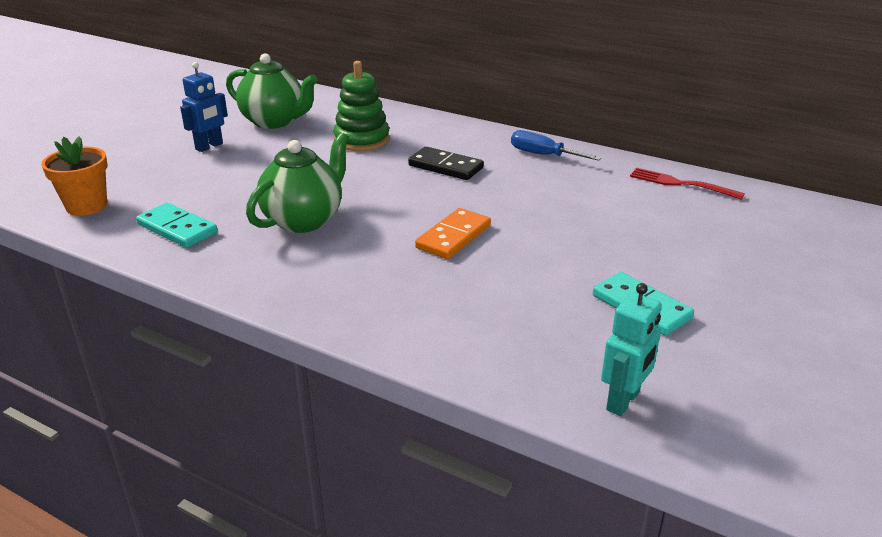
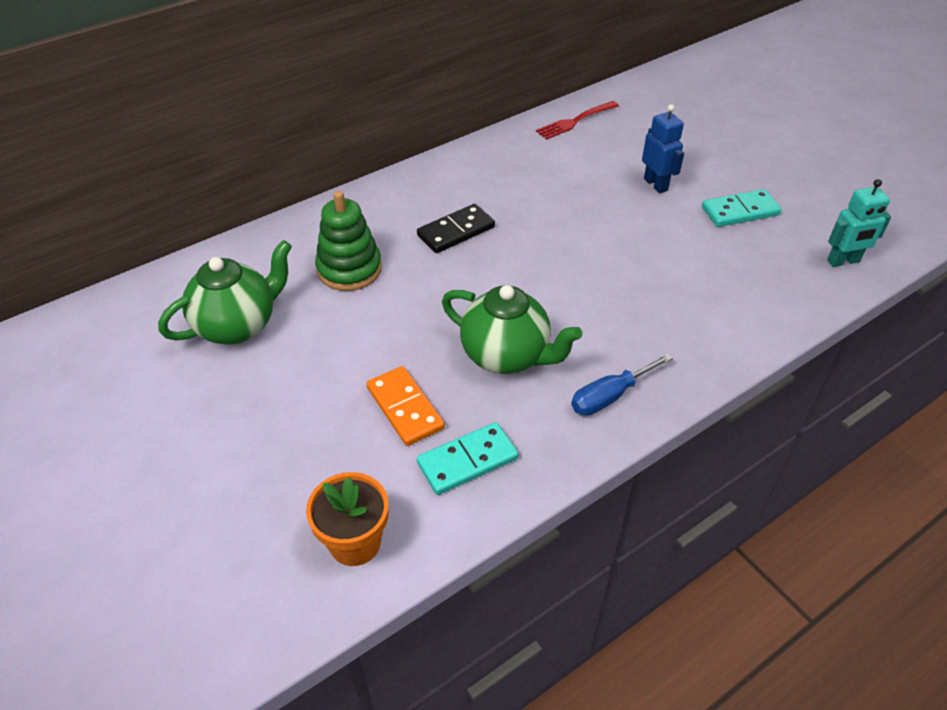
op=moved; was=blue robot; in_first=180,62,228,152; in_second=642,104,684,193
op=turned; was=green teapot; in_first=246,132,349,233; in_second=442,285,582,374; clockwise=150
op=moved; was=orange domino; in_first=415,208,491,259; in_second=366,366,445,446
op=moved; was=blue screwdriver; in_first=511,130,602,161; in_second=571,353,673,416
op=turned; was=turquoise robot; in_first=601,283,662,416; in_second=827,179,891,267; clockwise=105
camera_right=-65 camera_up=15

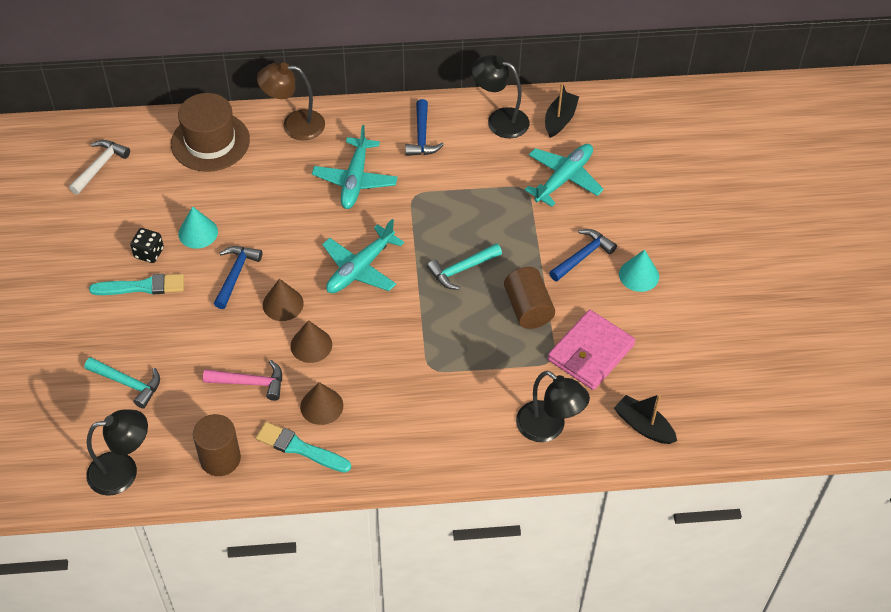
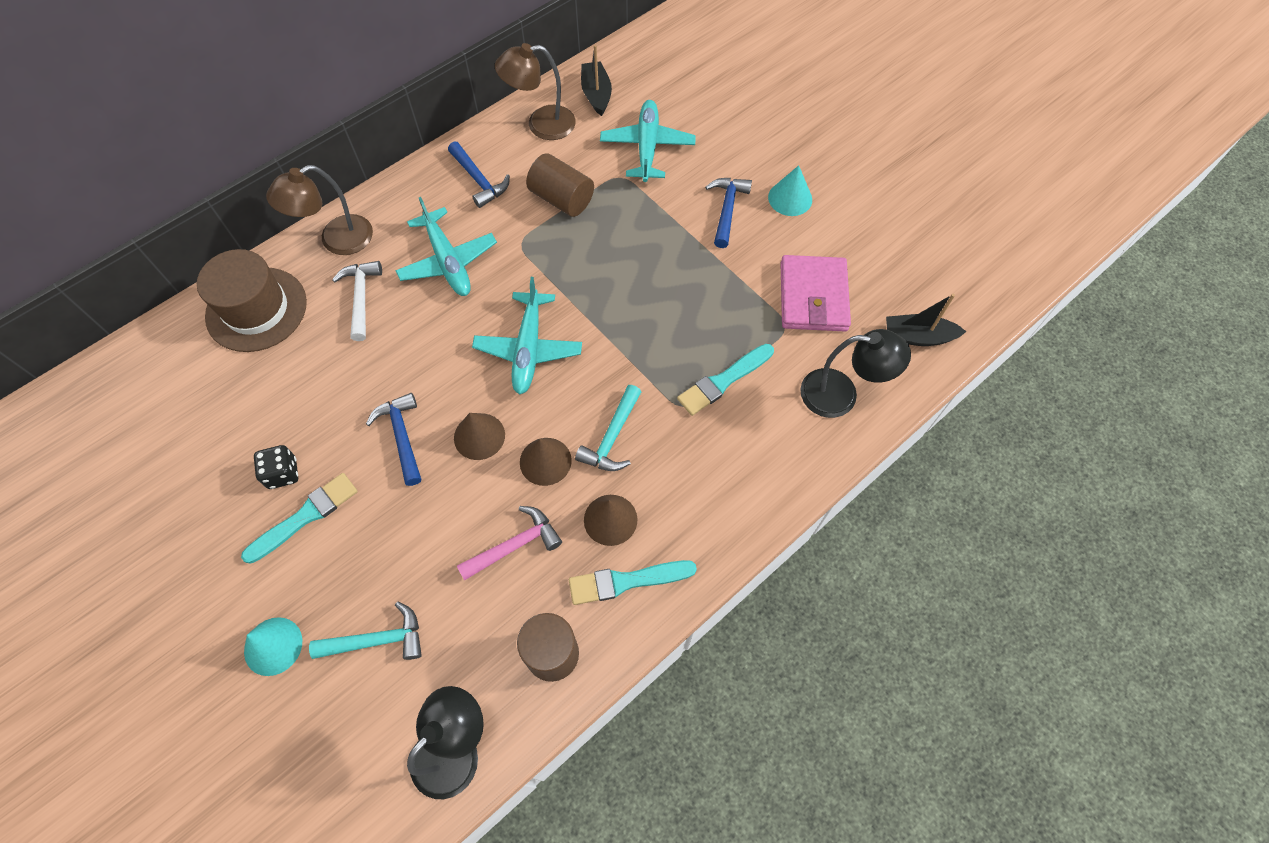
op=moved; was=white hammer; in_first=69,140,130,195; in_second=332,261,382,341
op=moved; was=turquoise cone; in_first=178,206,218,249; in_second=244,617,302,676
op=moved; was=turquoise hammer; in_first=427,243,502,290; in_second=575,385,641,471
op=recoloured; was=black lamp; now=brown lamp; in_first=471,55,529,138; in_second=495,43,576,140
op=moved; was=brown cylinder; in_first=504,267,555,329; in_second=526,153,594,217
op=added; now=turquoise brush; in_second=677,344,774,416
camera_right=-35 camera_up=10

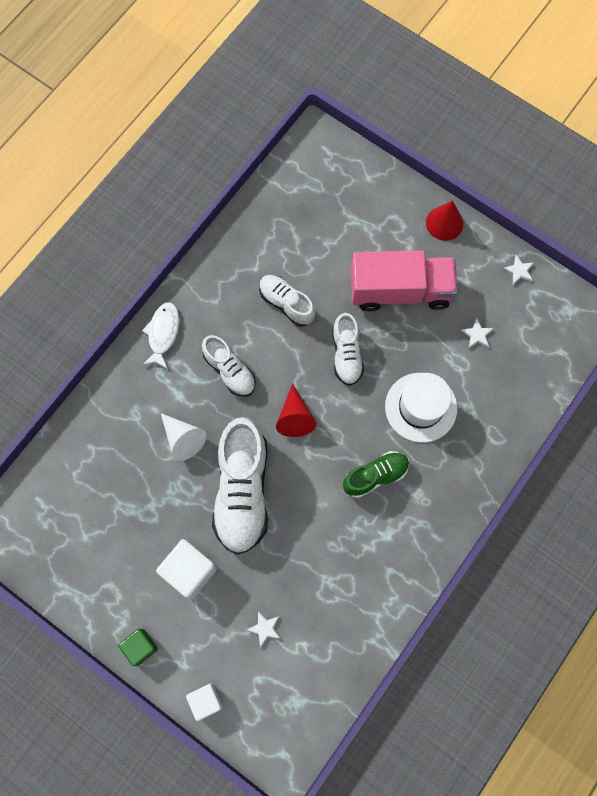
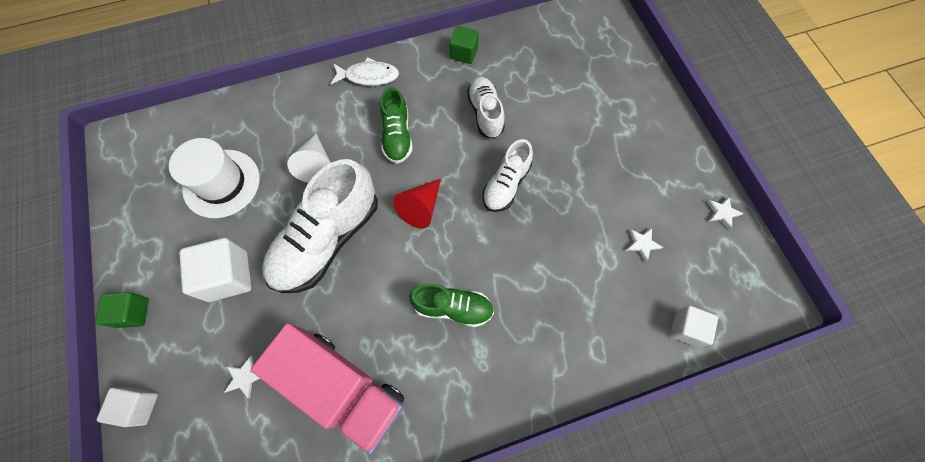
op=turned; was=white fish; in_first=142,302,179,369; in_second=331,57,399,86; clockwise=45
op=recoloured; was=white shoe; now=green shoe; in_first=202,335,256,397; in_second=380,87,413,164
op=moved; was=pink truck; in_first=351,250,458,311; in_second=251,323,404,454
op=moved; was=white hat; in_first=385,373,457,443; in_second=169,138,260,218
op=removed; was=red cone; in_first=426,200,463,241
op=added; now=green cube; in_second=450,26,479,64
op=added; now=white cube; in_second=670,306,718,347
camera_right=35 camera_up=-5

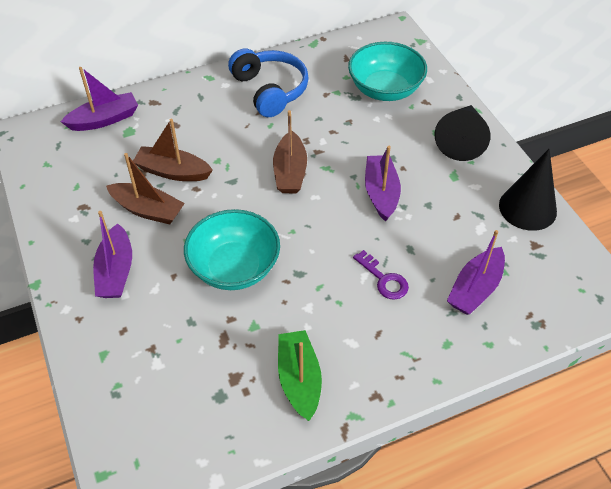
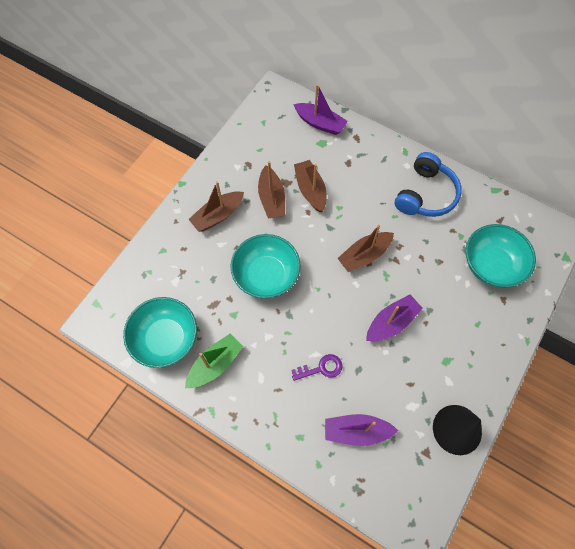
op=recoloured; was=purple boat; now=brown boat; in_first=93,211,132,298; in_second=189,181,244,232
op=turned; was=purple key; in_first=353,250,409,300; in_second=291,354,343,381; clockwise=-120
op=removed; was=black cone; in_first=435,105,490,161
op=added; now=turquoise bowl; in_second=123,297,197,368
camera_right=55 camera_up=15

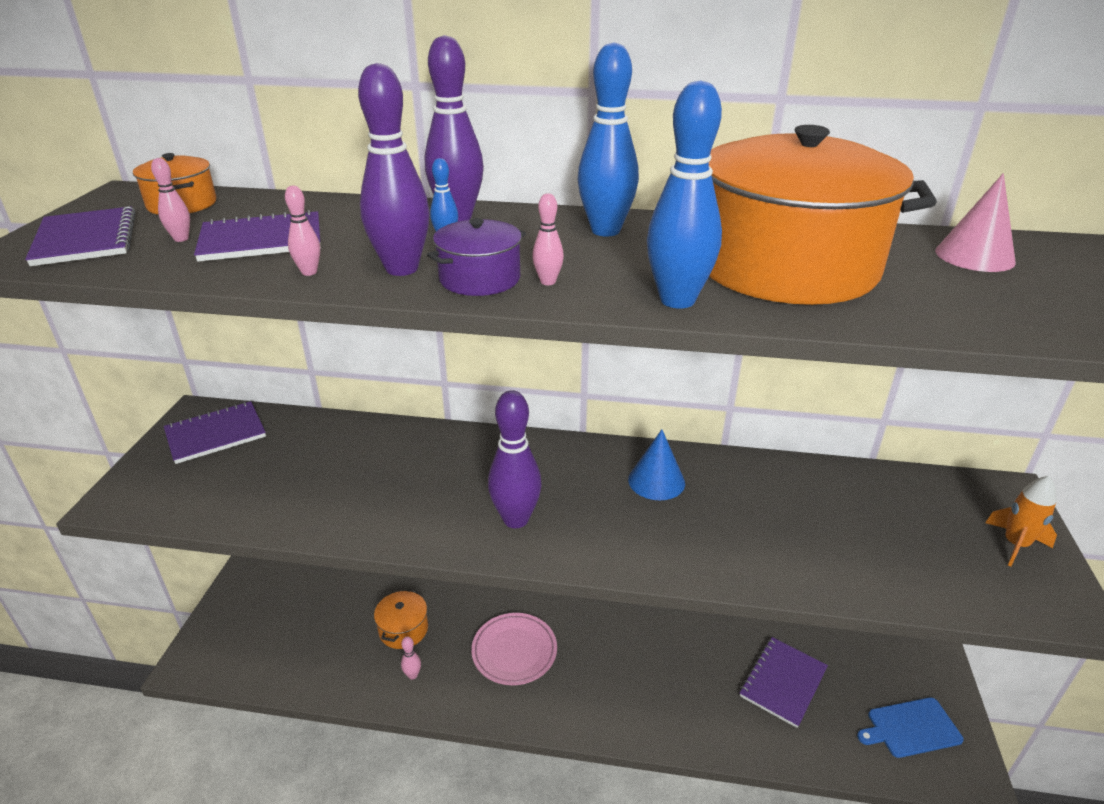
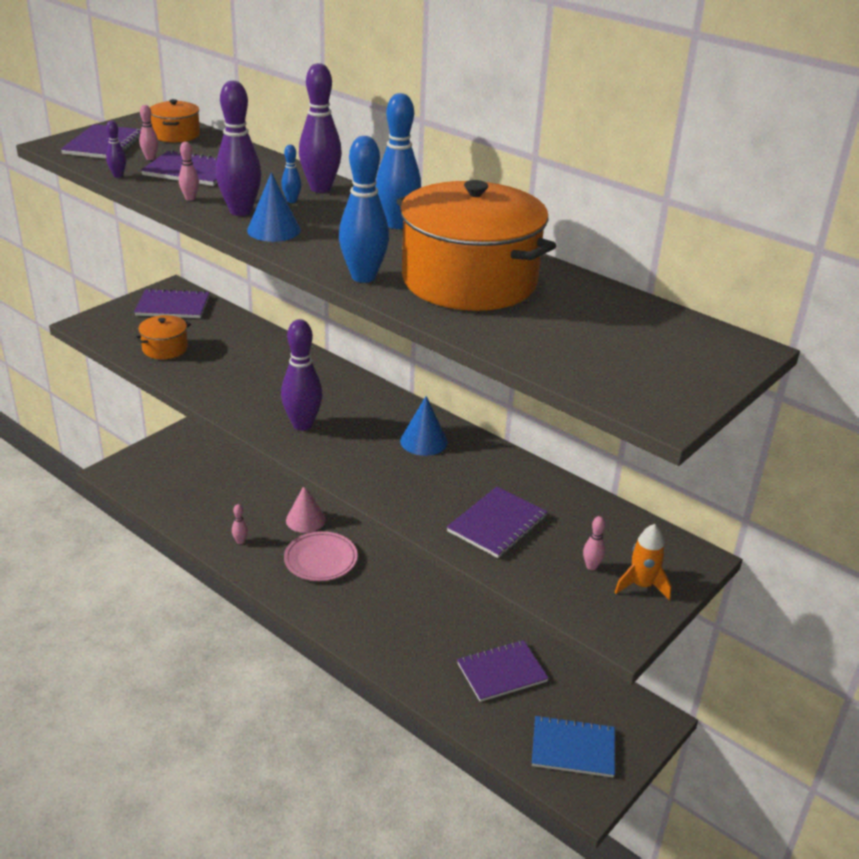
op=moved; was=orange pot; in_first=374,589,428,649; in_second=134,315,191,359
op=replaced; was=purple pot; now=blue cone; in_first=427,218,526,296; in_second=247,172,301,242
op=moved; was=pink bowling pin; in_first=532,193,564,285; in_second=583,516,606,570
op=replaced; was=blue cutting board; now=blue notebook; in_first=857,697,964,758; in_second=532,715,615,777
op=moved; was=pink cone; in_first=935,173,1016,272; in_second=286,487,325,533
op=added; now=purple bowling pin; in_second=106,121,126,178
op=added; now=purple notebook; in_second=447,487,547,558
camera_right=30 camera_up=0

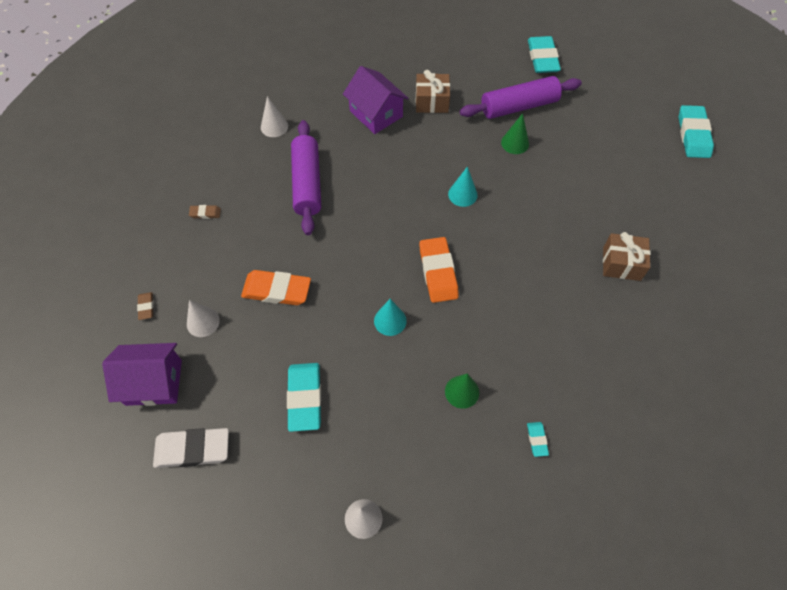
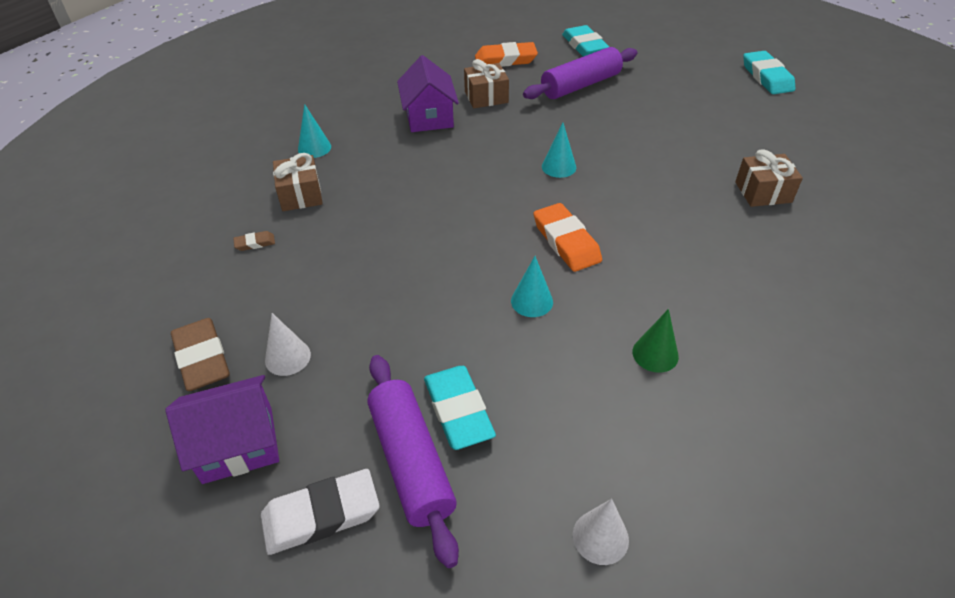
op=resized; was=brown eraser; in_first=137,292,154,320; in_second=171,318,230,391; ratio=2.12
op=moved; was=orange eraser; in_first=241,270,311,305; in_second=475,42,538,67
op=recoloured; was=white cone; now=turquoise cone; in_first=261,96,288,137; in_second=298,104,331,158
op=moved; was=purple rolling pin; in_first=291,120,321,235; in_second=367,355,459,568
op=turned; was=purple house; in_first=343,66,409,134; in_second=397,55,459,132; clockwise=45
op=removed; was=green cone; in_first=501,113,529,154
op=removed; was=turquoise eraser; in_first=527,422,549,457
op=added; now=brown gift; in_second=273,153,323,211
camera_right=-15 camera_up=-15

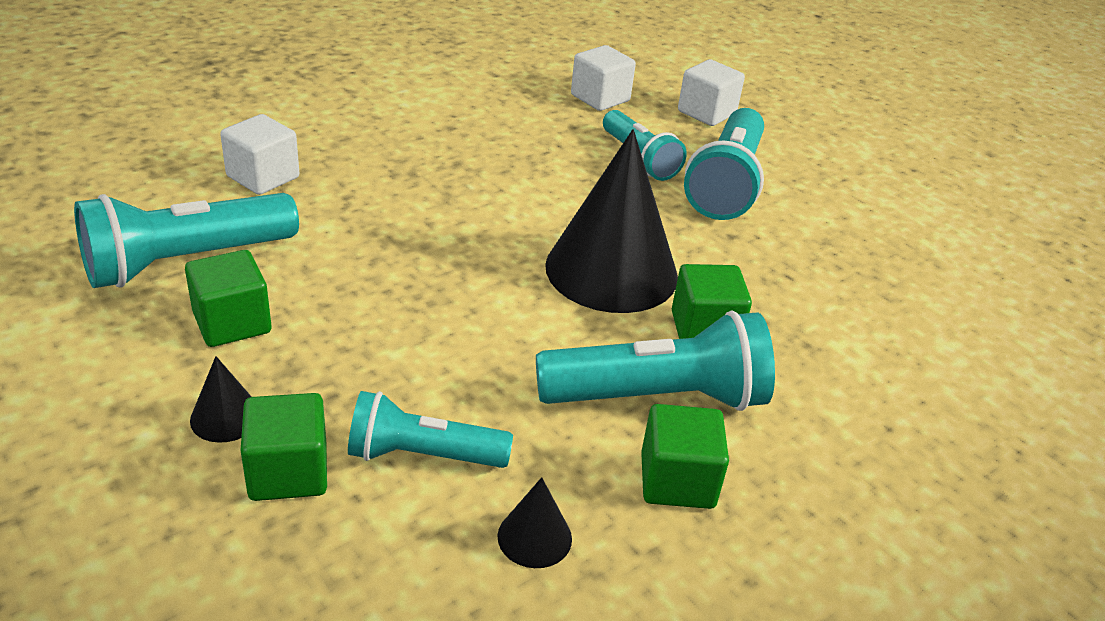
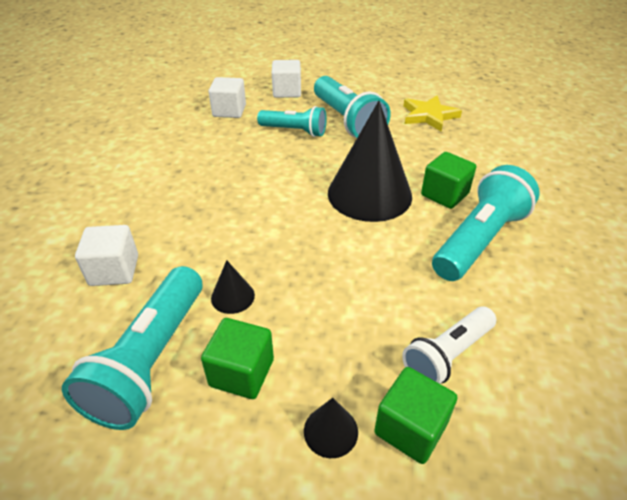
op=recoloured; was=turquoise flashlight; now=white flashlight; in_first=348,391,513,468; in_second=402,307,496,384
op=moved; was=black cone; in_first=497,477,572,568; in_second=211,260,255,314
op=removed; was=green cube; in_first=641,404,729,509
op=added; now=yellow star; in_second=403,95,462,131
camera_right=-40 camera_up=5

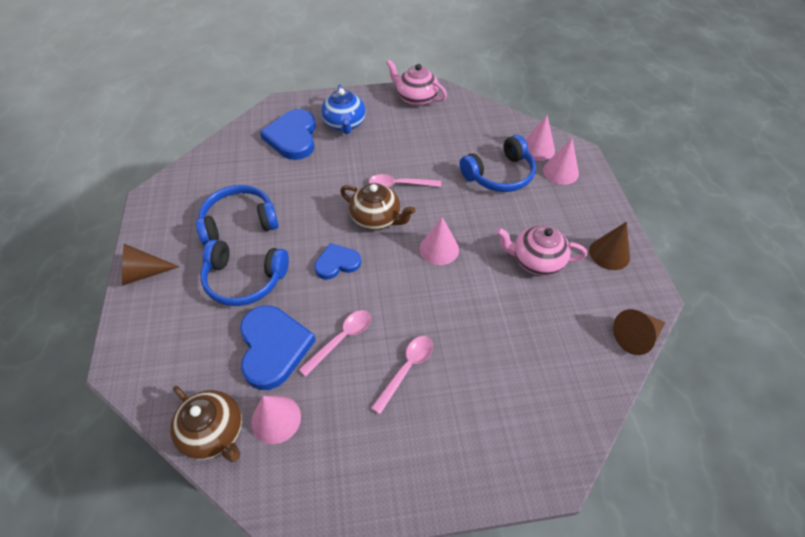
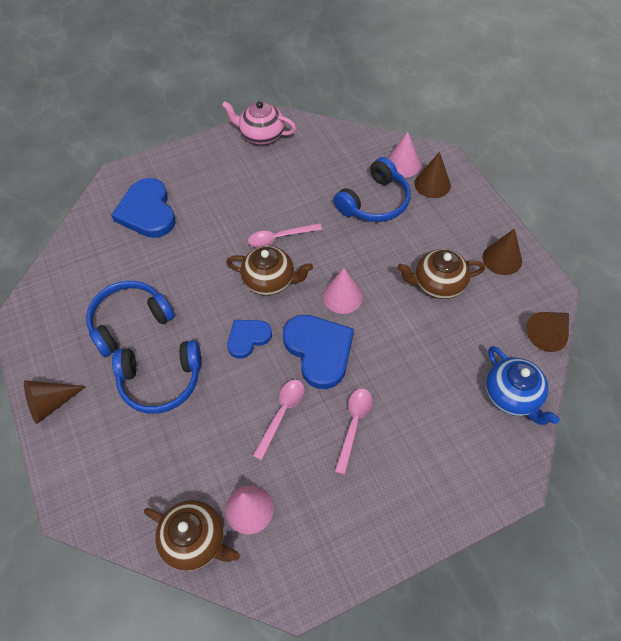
op=moved; was=blue heart; in_first=240,305,316,390; in_second=283,315,354,389
op=moved; was=blue teapot; in_first=321,84,366,134; in_second=486,346,559,425
op=recoloured; was=pink teapot; now=brown teapot; in_first=496,225,587,276; in_second=397,249,485,299
op=recoloured; was=pink cone; now=brown cone; in_first=543,138,579,185; in_second=415,152,451,198
camera_right=-15 camera_up=5

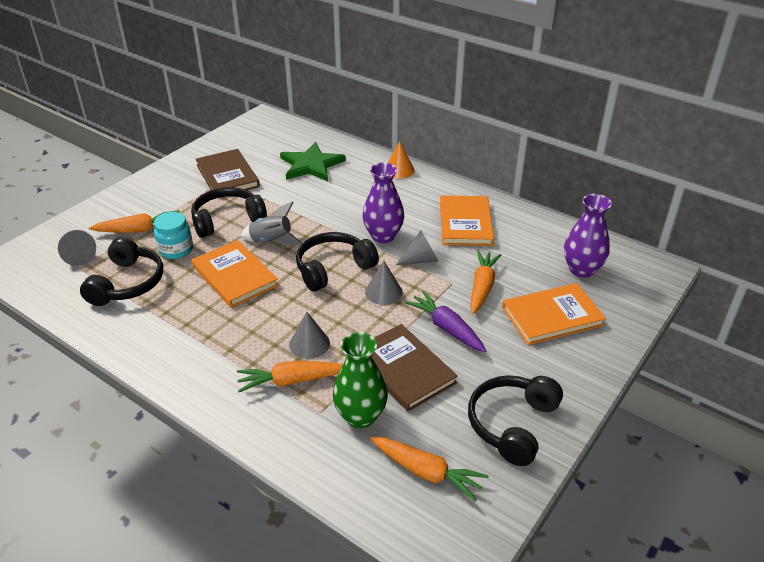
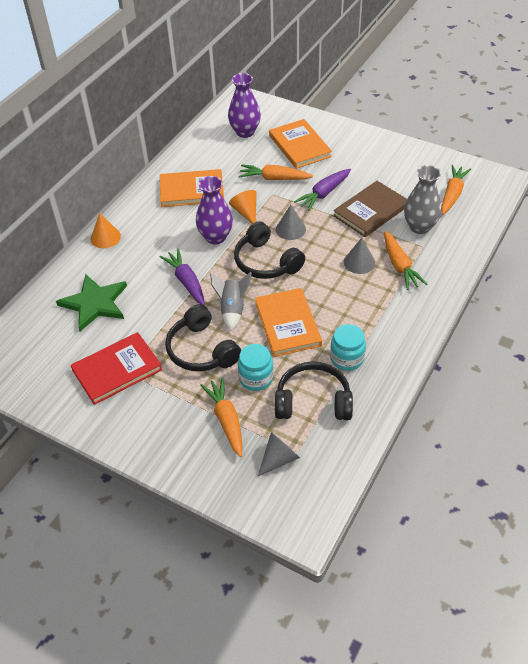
op=turned; was=orange book; in_first=192,240,279,308; in_second=255,288,322,357; clockwise=-60
op=recoloured; was=brown book; now=red book; in_first=195,149,260,190; in_second=71,332,162,405
op=recoloured; was=green vase; now=grey vase; in_first=333,332,388,428; in_second=404,165,442,234
op=recoloured; was=grey cone; now=orange cone; in_first=396,230,438,265; in_second=229,190,257,224
op=removed; was=black headphones; in_first=468,375,563,466
op=added; now=purple carrot; in_second=160,249,205,305
op=added; now=turquoise jar; in_second=330,324,366,371
camera_right=-95 camera_up=10

